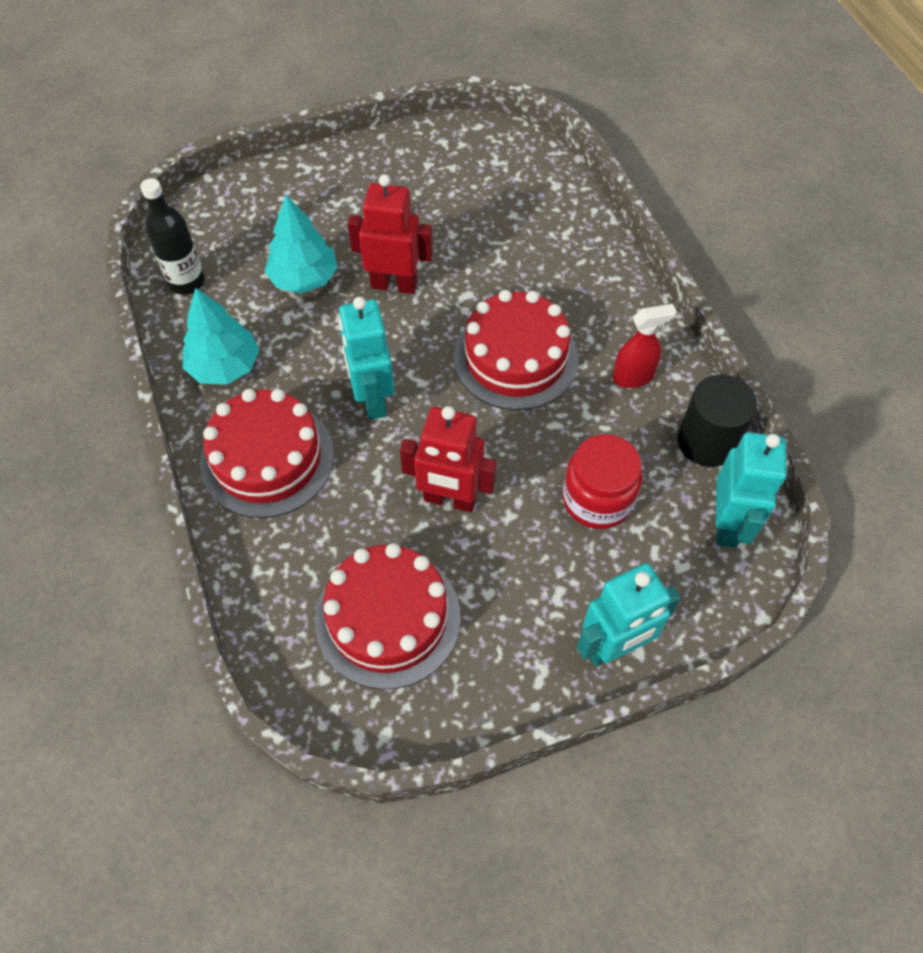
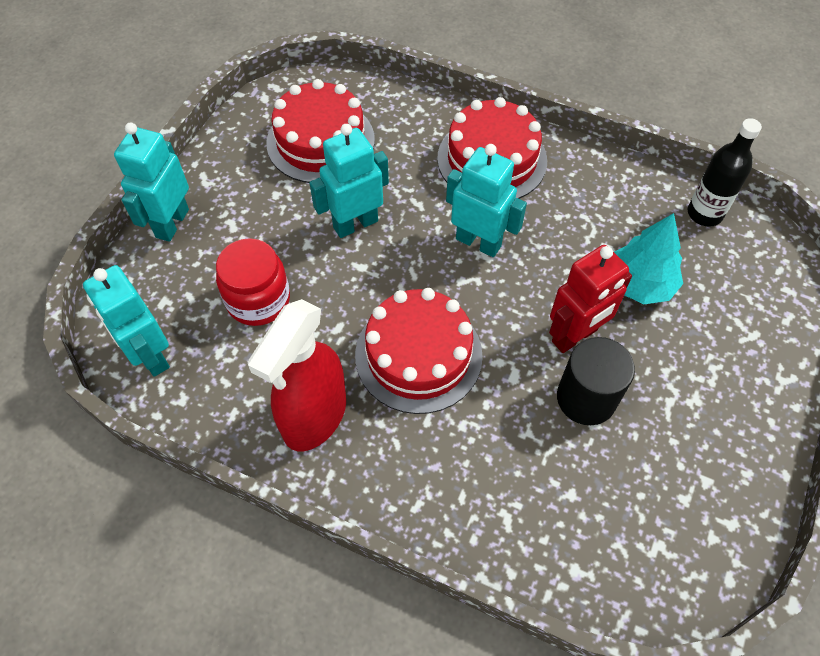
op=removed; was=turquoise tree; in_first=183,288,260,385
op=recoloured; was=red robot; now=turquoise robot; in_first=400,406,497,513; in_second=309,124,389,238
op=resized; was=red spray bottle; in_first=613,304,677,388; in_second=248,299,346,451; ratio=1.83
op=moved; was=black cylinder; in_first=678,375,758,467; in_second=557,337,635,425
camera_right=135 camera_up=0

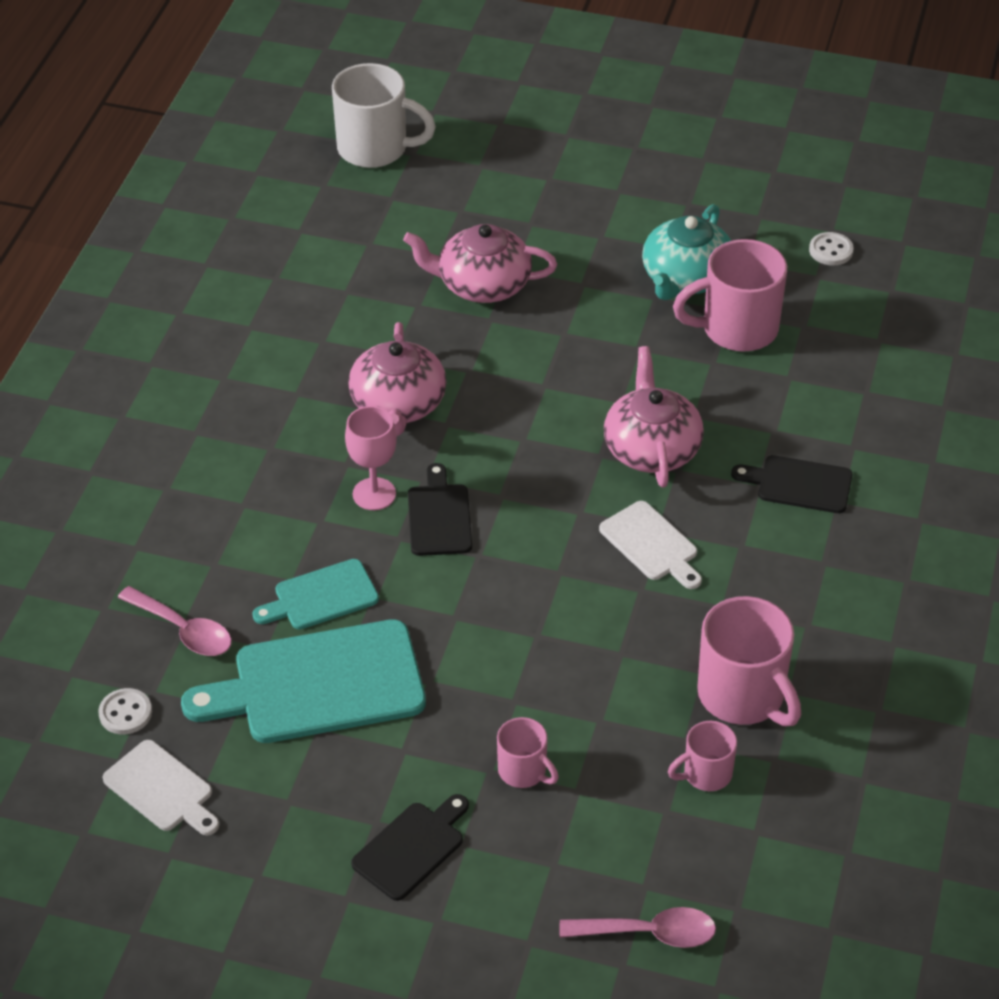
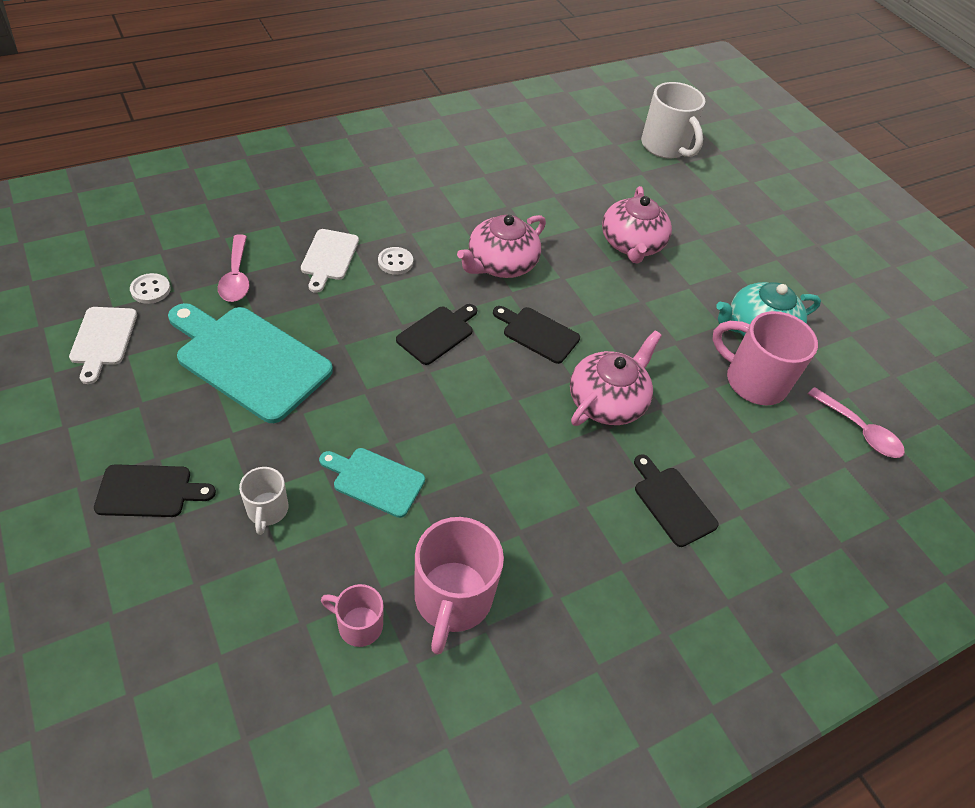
op=moved; was=turquoise cutting board; in_first=252,559,379,630; in_second=319,448,425,518
op=removed; was=pink goblet; in_first=345,406,397,510
op=turned; was=pink teapot; in_first=403,224,557,303; in_second=602,186,672,264; clockwise=-135
op=recoloured; was=pink mug; now=white mug; in_first=497,717,559,788; in_second=239,467,288,535
op=moved; was=pink spoon; in_first=560,907,716,948; in_second=808,387,905,458
op=moved; was=white cutting board; in_first=599,501,702,589; in_second=301,229,359,293
op=moved; was=white button; in_first=809,232,854,266; in_second=378,247,413,275
op=added; now=black cutting board; in_second=493,306,580,364
camera_right=40 camera_up=5

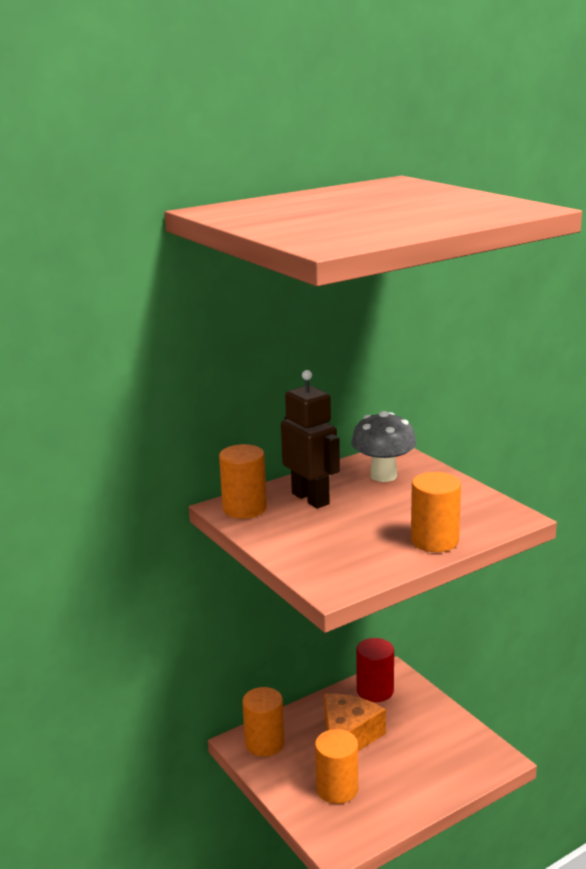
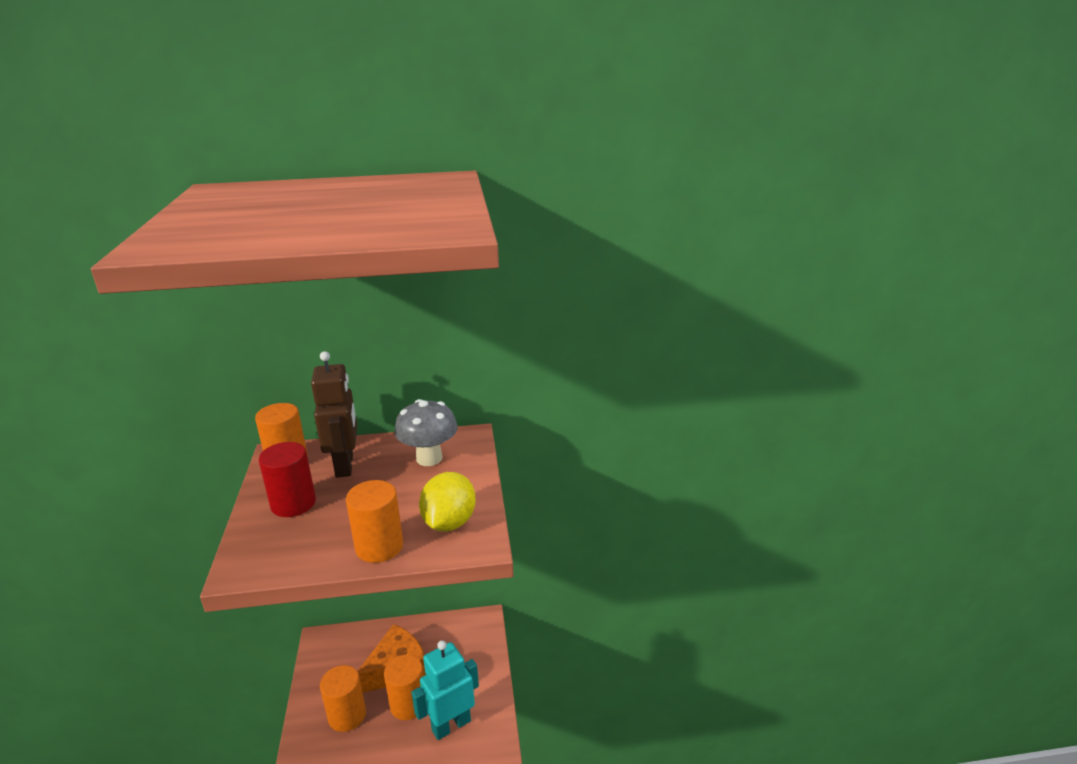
op=moved; was=orange cylinder; in_first=242,687,285,757; in_second=384,655,424,720
op=moved; was=red cylinder; in_first=356,638,394,702; in_second=259,442,316,517
op=added; now=turquoise robot; in_second=411,640,479,740
op=added; now=yellow lemon; in_second=419,472,476,532
camera_right=25 camera_up=5

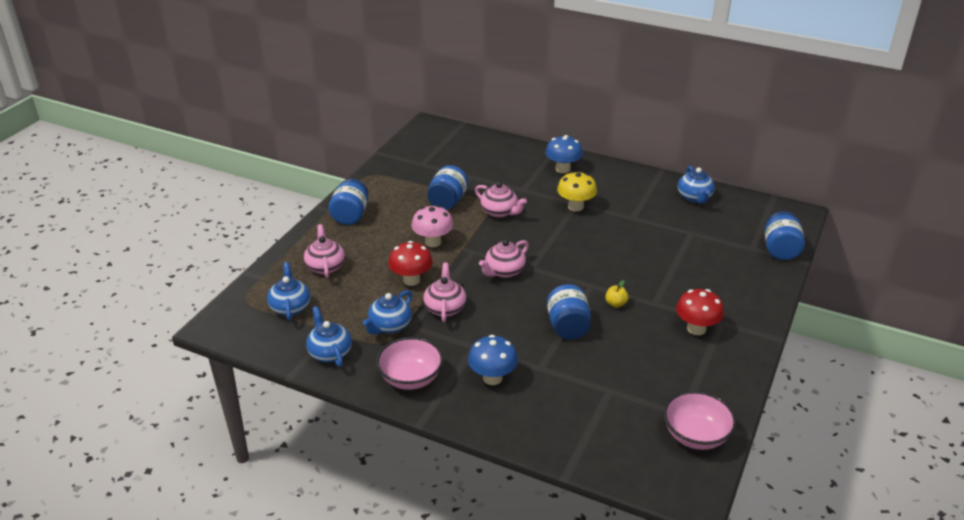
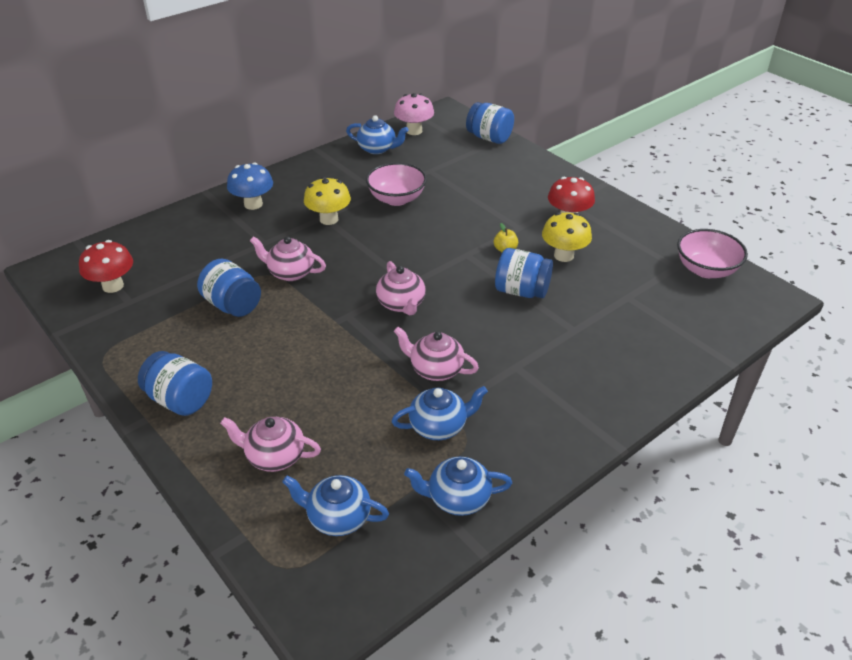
op=turned; was=blue teapot; in_first=363,290,412,335; in_second=392,386,488,440; clockwise=-75
op=moved; was=pink bowl; in_first=376,337,443,390; in_second=366,162,427,206
op=moved; was=red mushroom; in_first=388,241,433,286; in_second=79,240,133,293
op=moved; was=pink mushroom; in_first=412,205,453,247; in_second=394,93,434,135
op=removed; was=blue mushroom; in_first=468,335,518,385
op=turned; was=pink teapot; in_first=475,182,527,218; in_second=250,236,326,281; clockwise=-135
op=added; now=yellow mushroom; in_second=542,212,592,262
camera_right=-65 camera_up=5

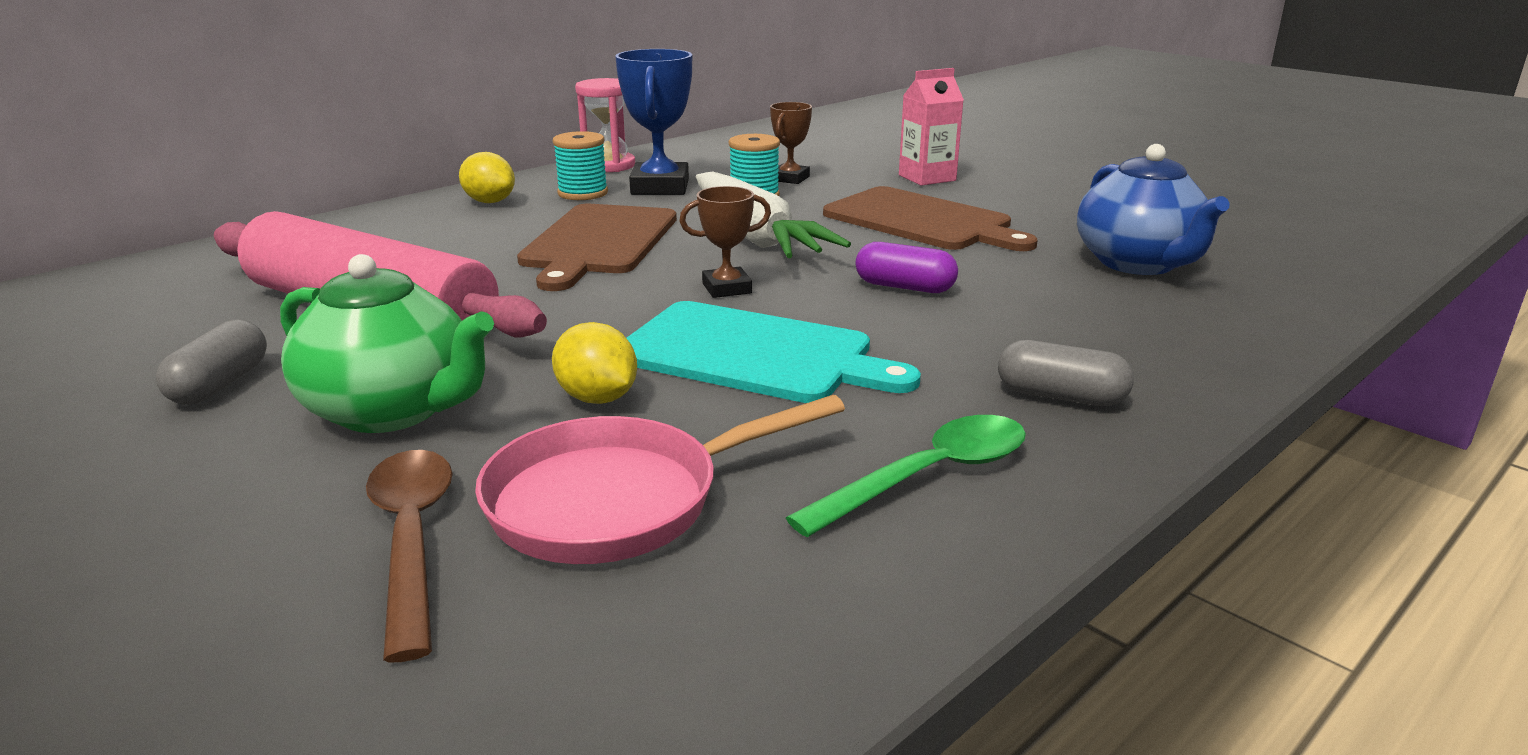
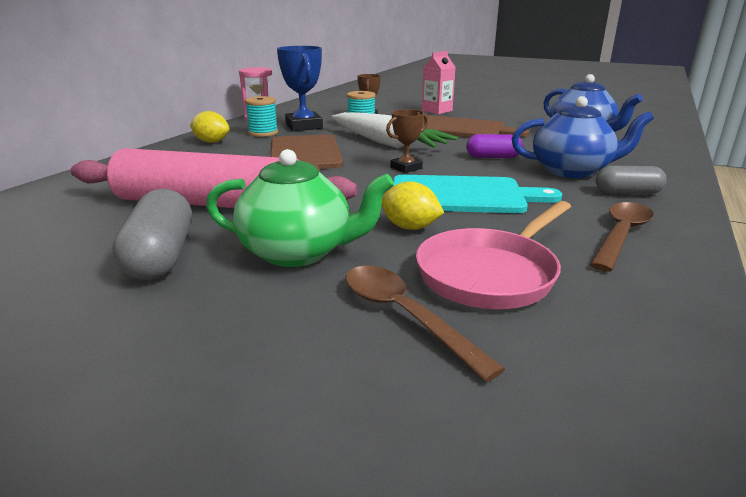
op=resized; was=grey capsule; in_first=156,319,267,405; in_second=112,189,192,280; ratio=1.55
op=recoloured; was=green spoon; now=brown spoon; in_first=786,415,1026,537; in_second=590,202,654,272
op=added; now=blue teapot; in_second=512,96,654,178
camera_right=-20 camera_up=0

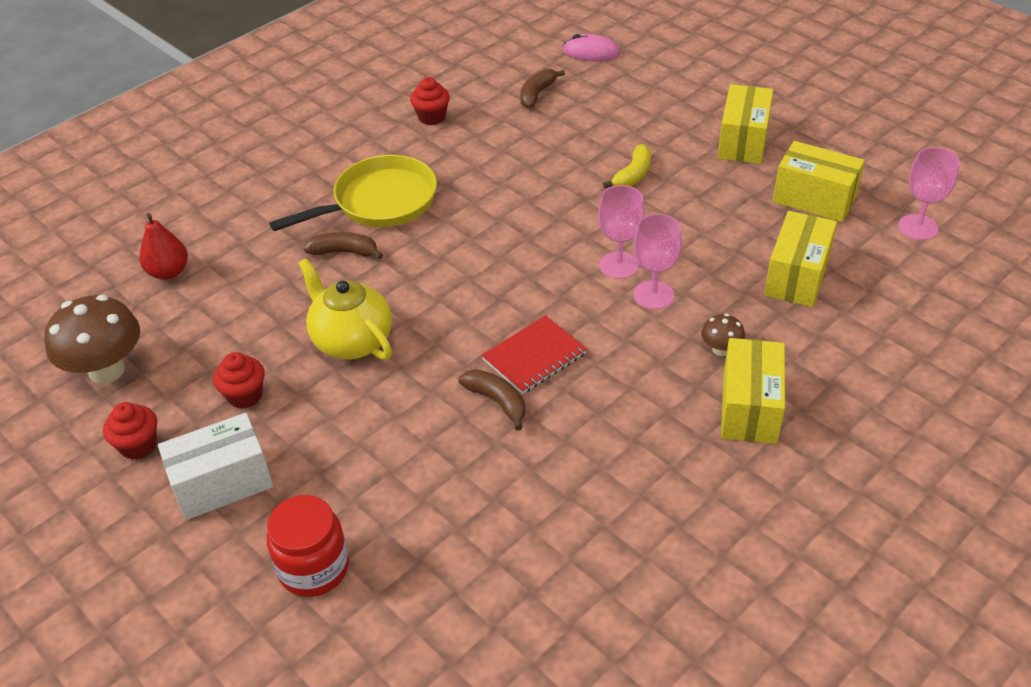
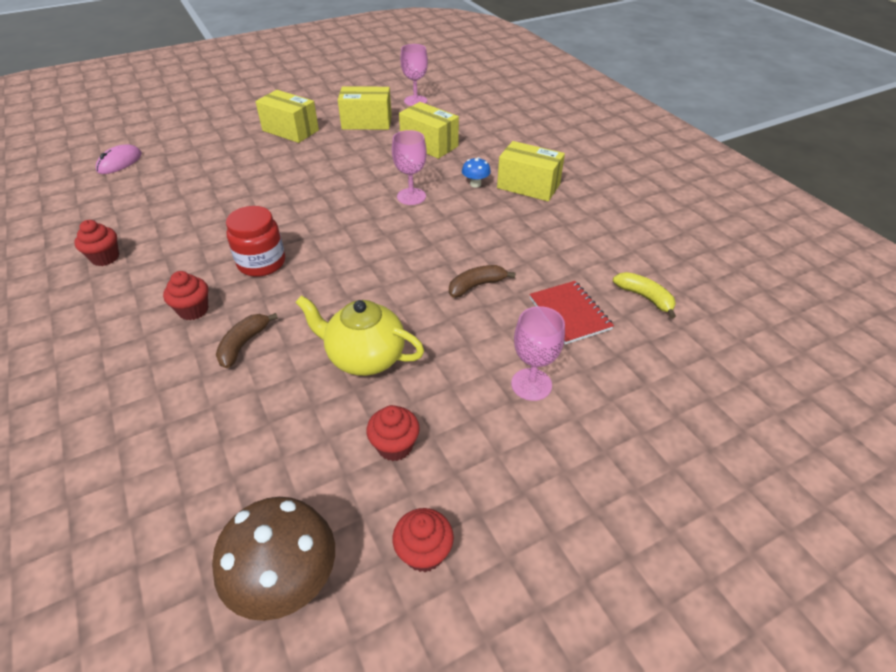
op=removed; was=red pear; in_first=139,213,188,280
op=removed; was=white box; in_first=158,413,273,520
op=moved; was=red jar; in_first=267,495,349,597; in_second=226,206,285,277
op=replaced; was=yellow pan; now=red cupcake; in_first=269,155,437,231; in_second=163,271,208,320
op=turned; was=yellow teapot; in_first=298,258,392,360; in_second=295,295,424,376; clockwise=45
op=moved; was=red notebook; in_first=481,315,587,394; in_second=529,281,614,344
op=removed; was=brown banana; in_first=520,69,565,109
op=moved; was=pink goblet; in_first=598,185,645,279; in_second=511,306,565,401
op=moved; was=yellow banana; in_first=603,144,651,188; in_second=613,272,676,318
op=recoloured; was=brown mushroom; now=blue mushroom; in_first=701,314,745,356; in_second=462,157,491,187
op=turned; was=yellow box; in_first=773,141,865,222; in_second=338,86,392,130; clockwise=45
camera_right=-75 camera_up=0

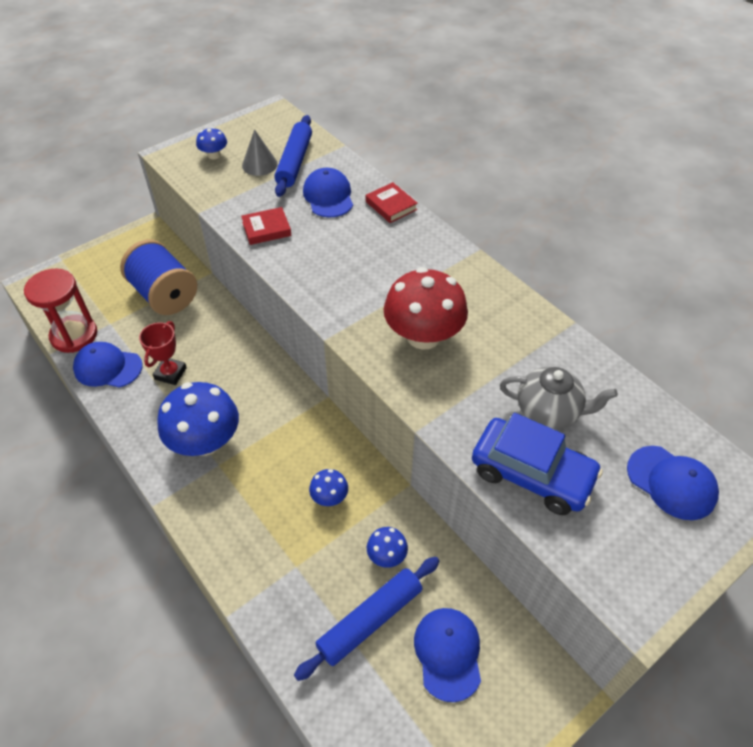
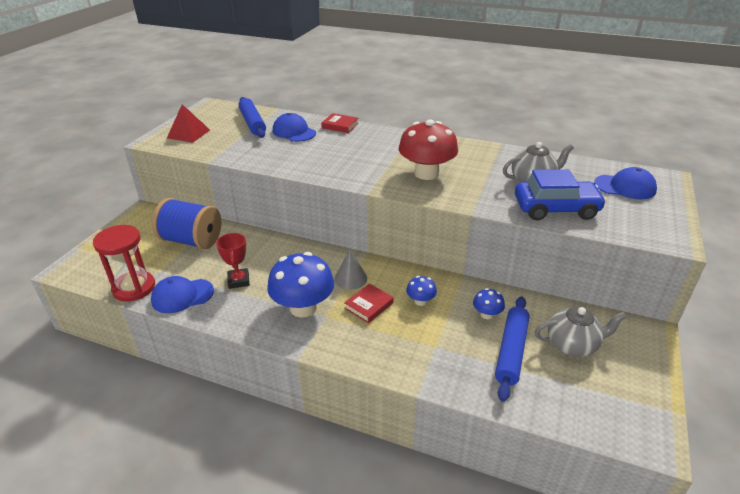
op=replaced; was=blue mushroom; now=red pyramid; in_first=196,127,227,159; in_second=167,104,210,143
op=moved; was=red book; in_first=241,207,292,245; in_second=344,283,394,323
op=moved; was=grey cone; in_first=242,129,278,176; in_second=335,249,367,290
op=replaced; was=blue cap; now=grey teapot; in_first=414,608,481,702; in_second=535,307,627,357
camera_right=-30 camera_up=-15

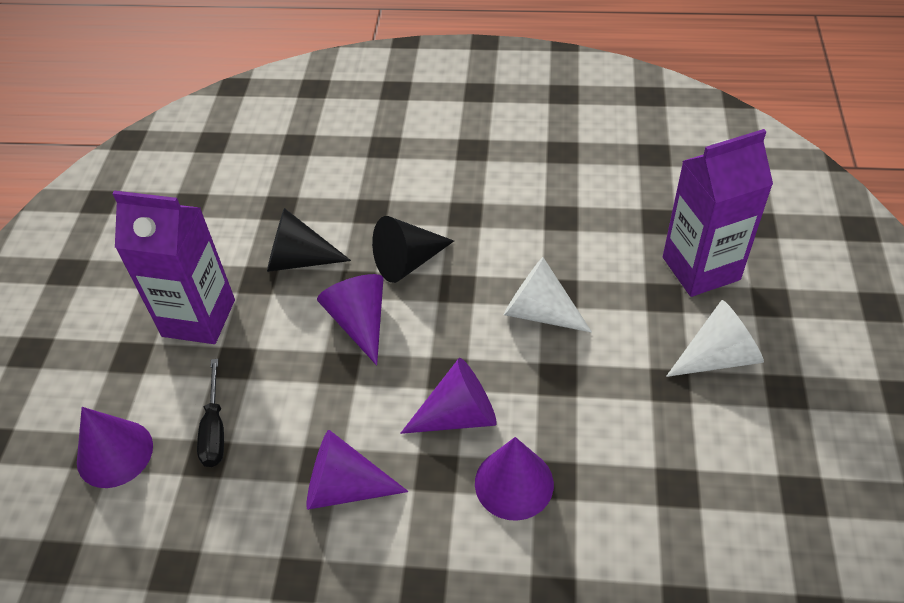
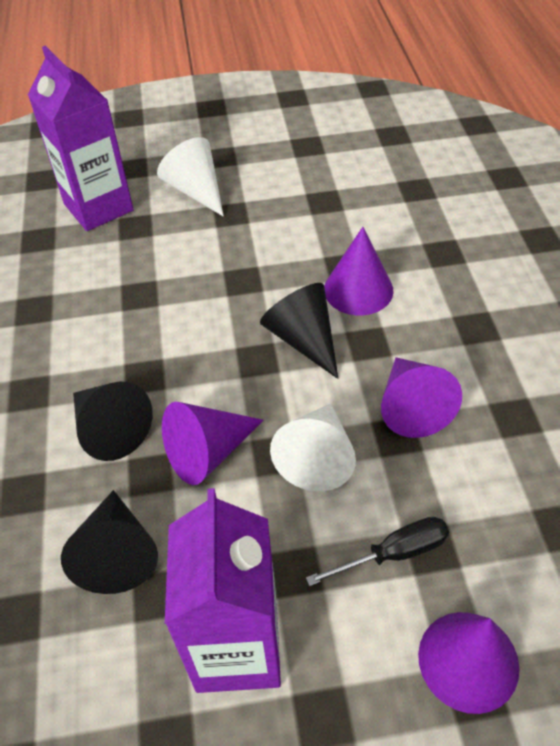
op=recoloured; was=purple cone; now=black cone; in_first=400,358,497,434; in_second=260,283,338,379
op=moved; was=white cone; in_first=504,257,592,333; in_second=270,404,356,491
camera_right=-105 camera_up=0

